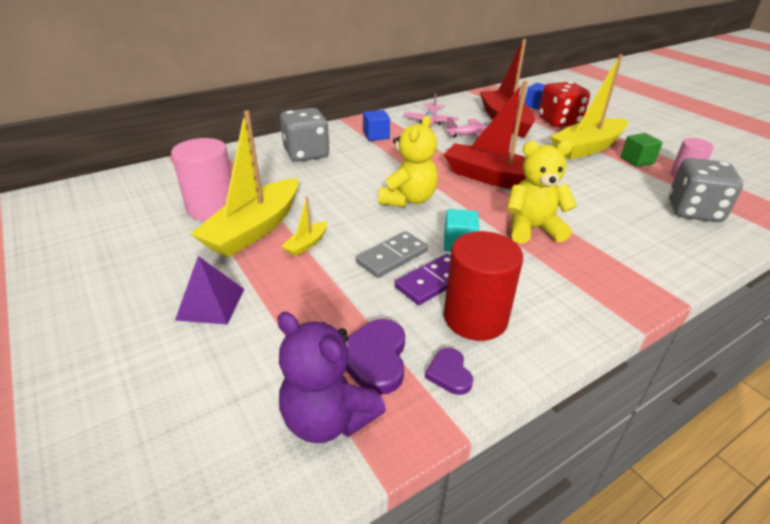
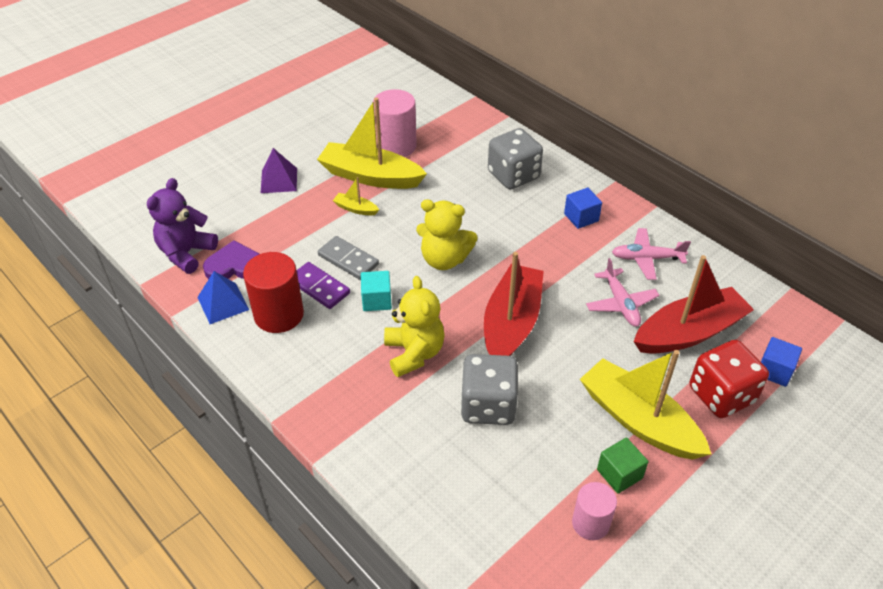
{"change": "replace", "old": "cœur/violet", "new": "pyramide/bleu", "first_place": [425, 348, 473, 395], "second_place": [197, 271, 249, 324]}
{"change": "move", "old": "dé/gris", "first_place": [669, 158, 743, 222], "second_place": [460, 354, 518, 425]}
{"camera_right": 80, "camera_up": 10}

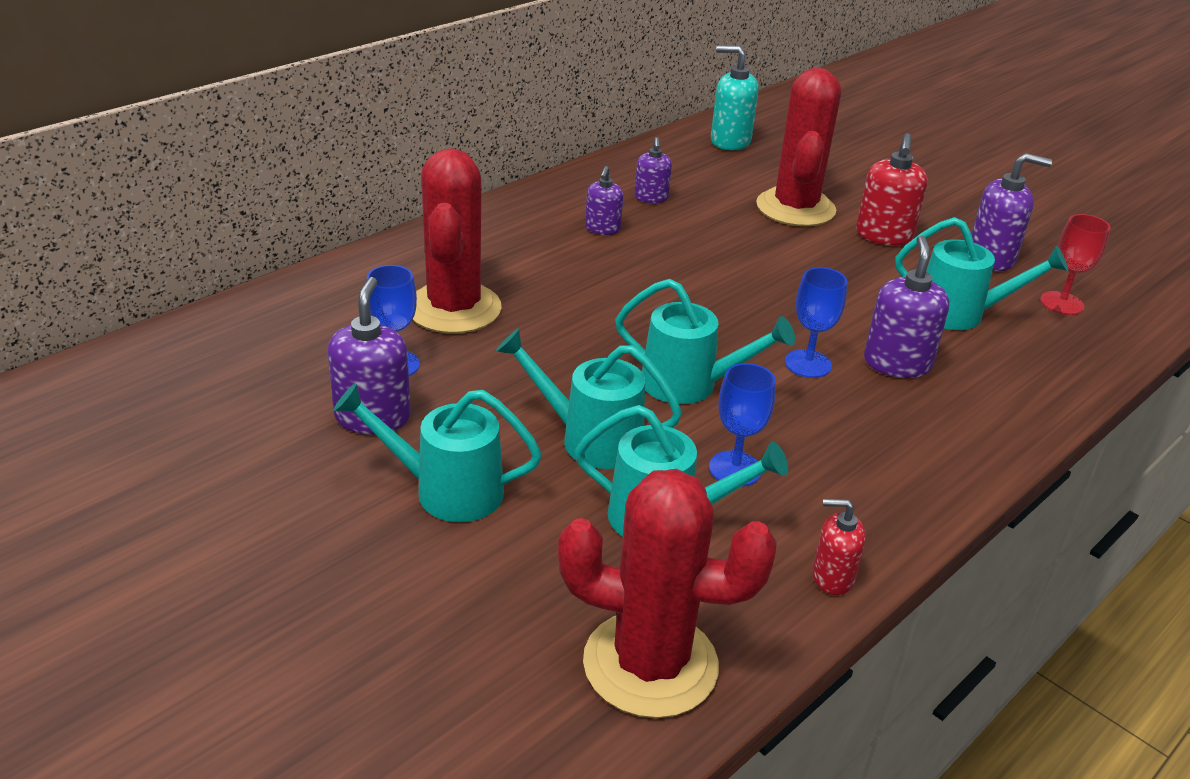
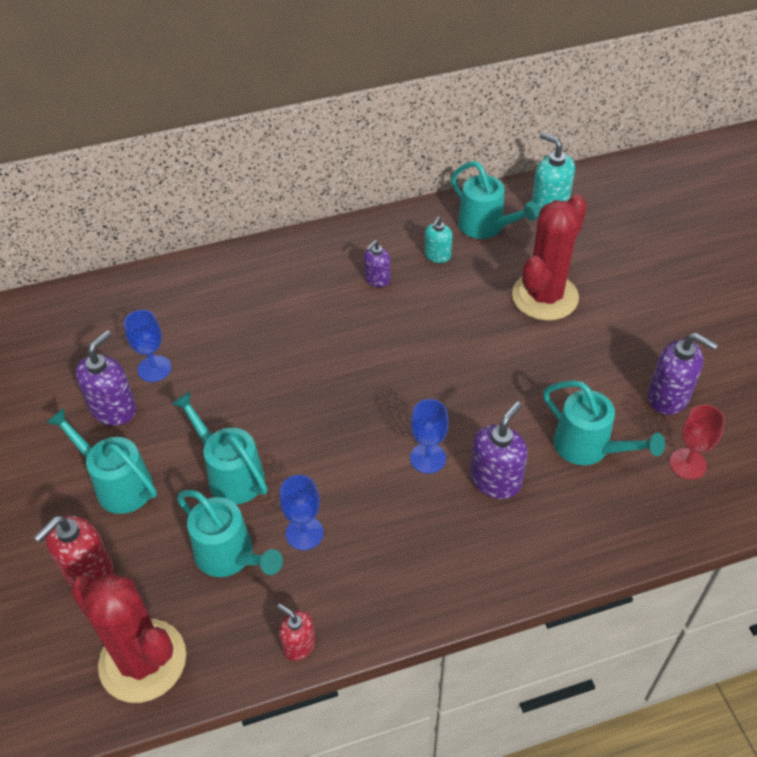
{"change": "move", "old": "distributeur de savon/rouge", "first_place": [856, 133, 928, 245], "second_place": [34, 516, 114, 587]}
{"change": "recolor", "old": "distributeur de savon/violet", "new": "distributeur de savon/turquoise", "first_place": [634, 137, 672, 203], "second_place": [424, 217, 452, 263]}
{"change": "move", "old": "arrosoir/turquoise", "first_place": [615, 279, 795, 404], "second_place": [451, 161, 539, 239]}
{"change": "delete", "old": "cactus/rouge", "first_place": [413, 148, 502, 334]}
{"camera_right": 30, "camera_up": 15}

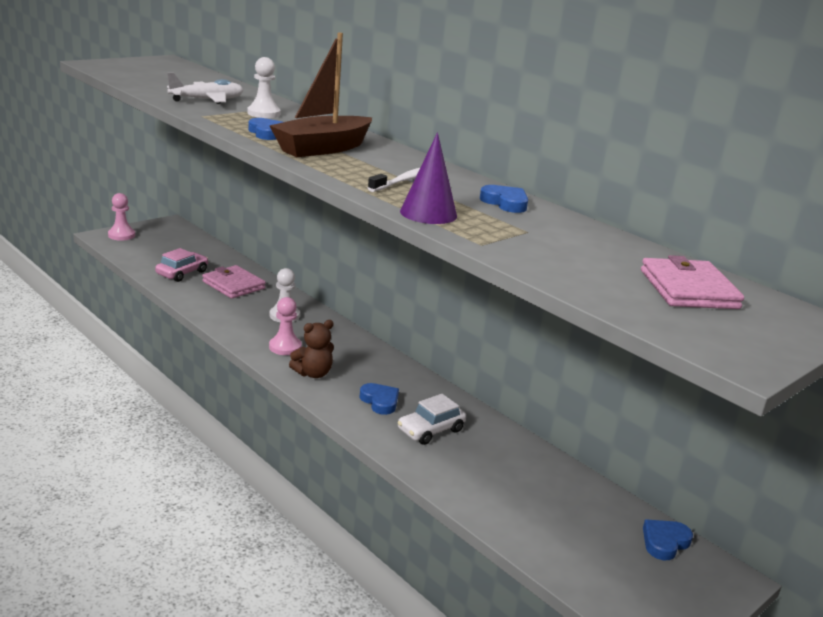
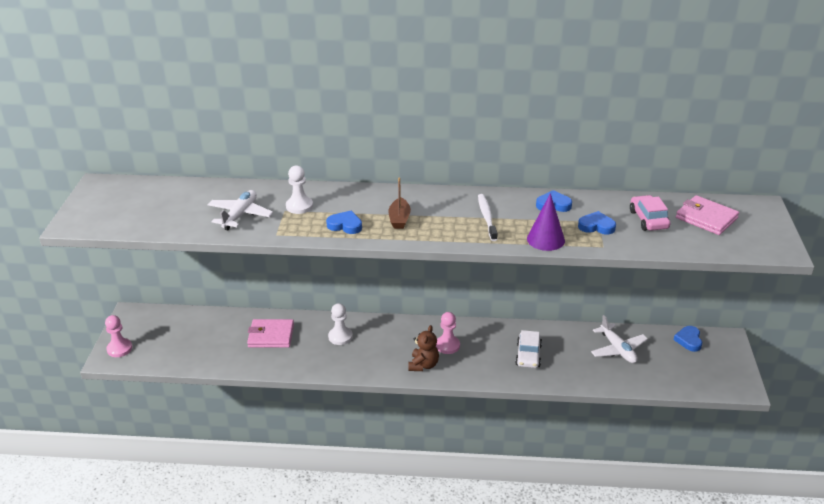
{"change": "resize", "old": "bateau/marron", "first_place": [269, 33, 372, 157], "second_place": [388, 178, 411, 229], "factor": 0.53}
{"change": "move", "old": "pion/rose", "first_place": [269, 297, 302, 355], "second_place": [436, 312, 460, 354]}
{"change": "move", "old": "cœur/bleu", "first_place": [359, 383, 399, 415], "second_place": [578, 211, 616, 234]}
{"change": "insert", "new": "avion/blanc", "second_place": [591, 315, 648, 363]}
{"change": "move", "old": "voiture/rose", "first_place": [155, 248, 208, 282], "second_place": [630, 195, 670, 231]}
{"camera_right": -40, "camera_up": 10}

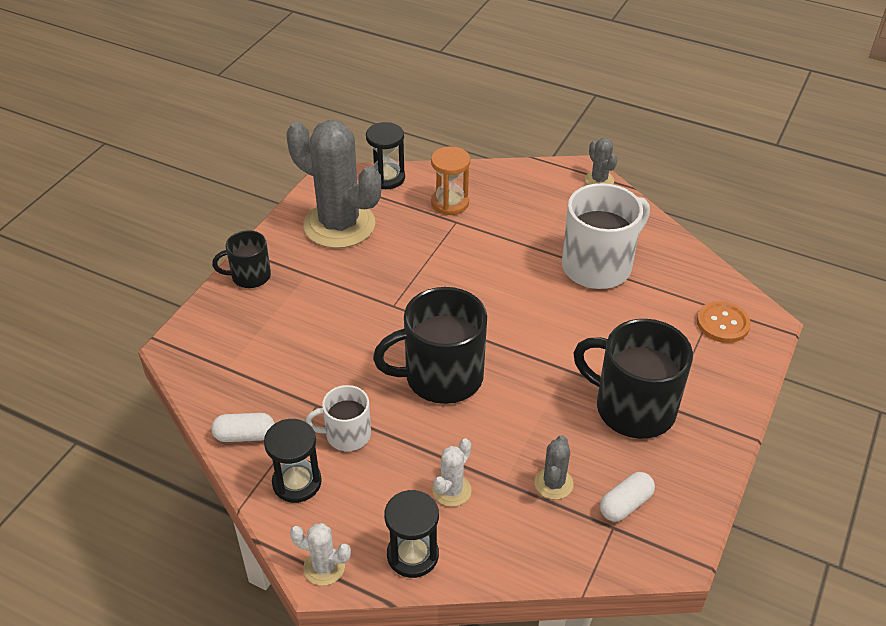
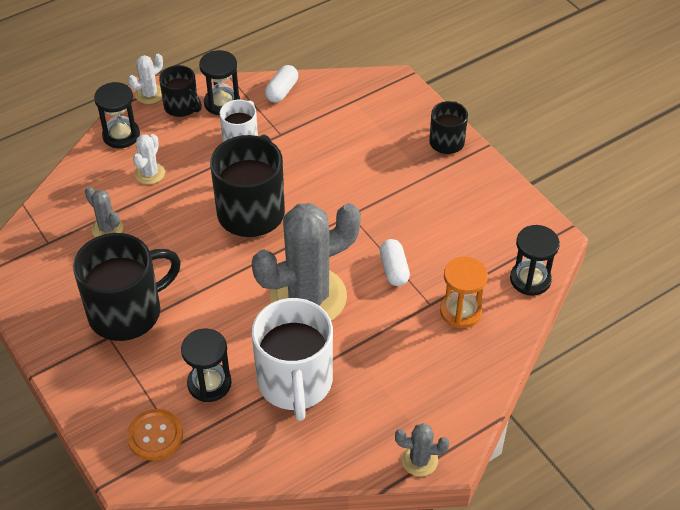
{"change": "rotate", "old": "cactus/blanc", "first_place": [432, 438, 472, 507], "second_place": [133, 134, 165, 184], "degrees": 45}
{"change": "insert", "new": "tasse/noir", "second_place": [159, 65, 202, 117]}
{"change": "insert", "new": "sablier/noir", "second_place": [181, 328, 232, 402]}
{"change": "move", "old": "cactus/gris", "first_place": [286, 120, 381, 248], "second_place": [252, 203, 361, 321]}
{"change": "move", "old": "gélule/blanc", "first_place": [600, 472, 655, 522], "second_place": [380, 239, 410, 286]}
{"camera_right": 120, "camera_up": 5}

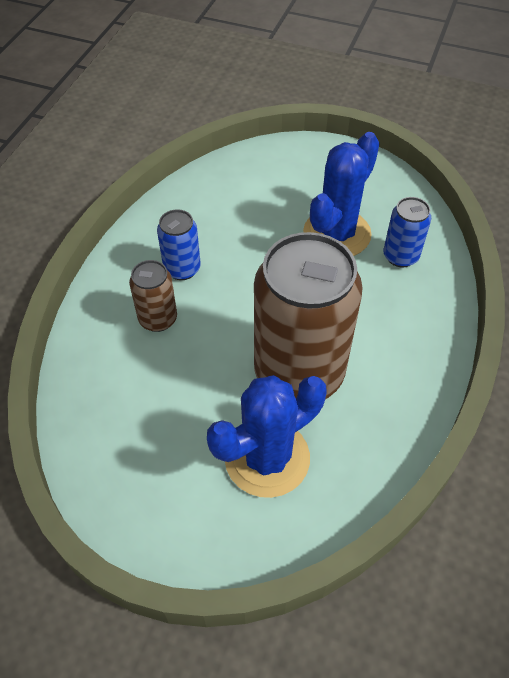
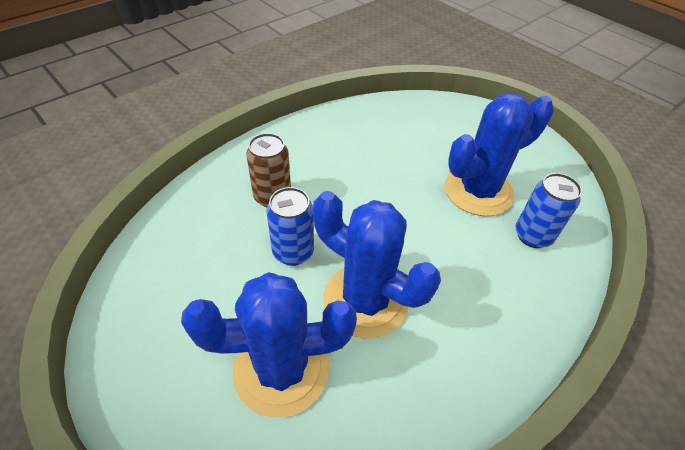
{"change": "move", "old": "canette/bleu", "first_place": [157, 209, 201, 280], "second_place": [266, 187, 314, 266]}
{"change": "replace", "old": "canette/marron", "new": "cactus/bleu", "first_place": [254, 232, 363, 399], "second_place": [313, 191, 441, 338]}
{"camera_right": 25, "camera_up": -5}

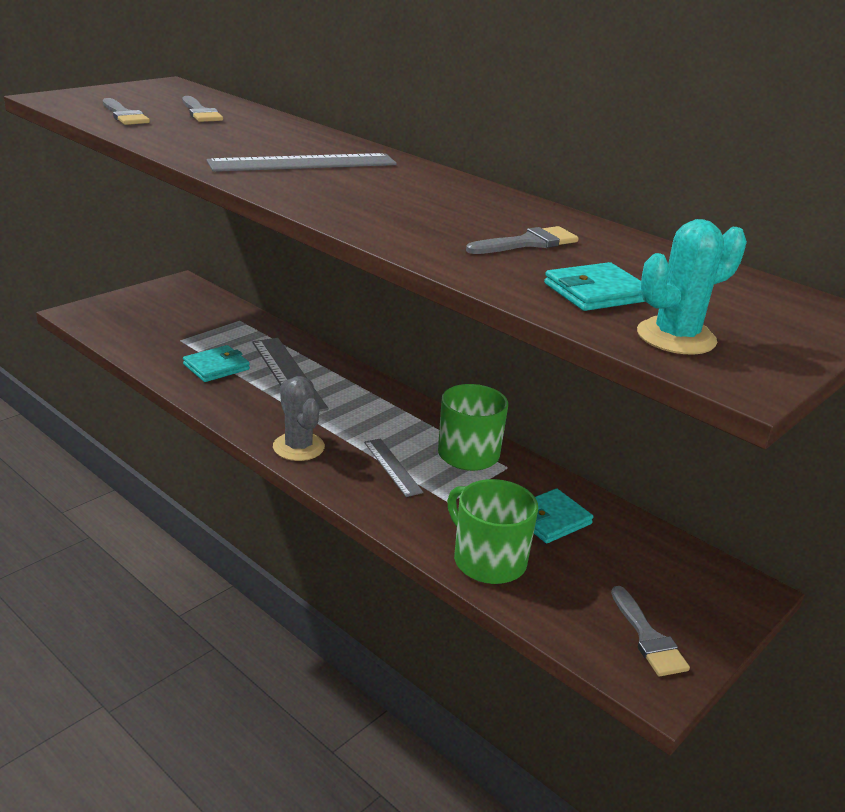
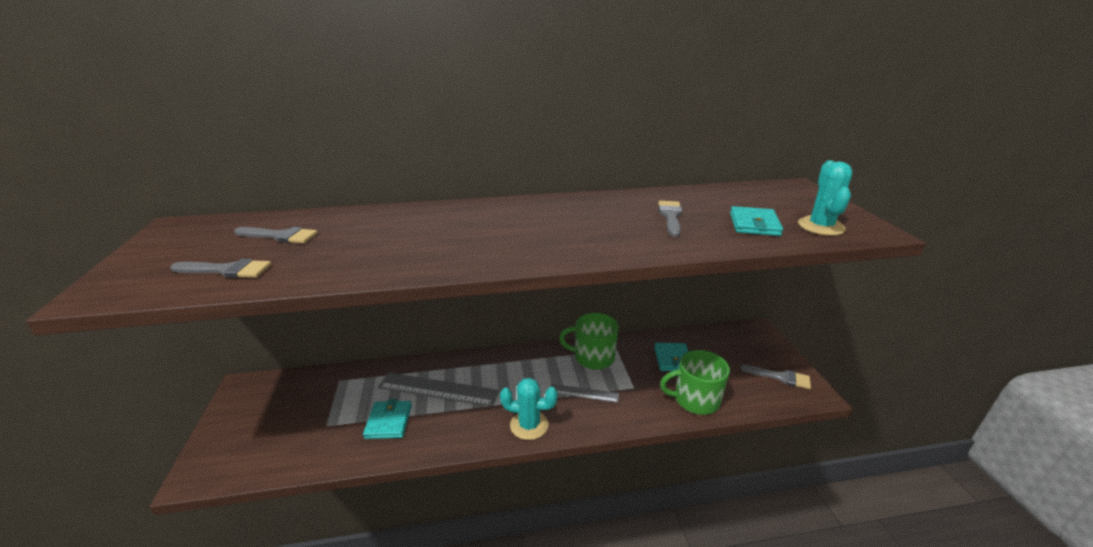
{"change": "recolor", "old": "cactus/gris", "new": "cactus/turquoise", "first_place": [273, 376, 325, 461], "second_place": [500, 378, 558, 440]}
{"change": "delete", "old": "règle/gris", "first_place": [206, 153, 397, 172]}
{"camera_right": -50, "camera_up": 0}

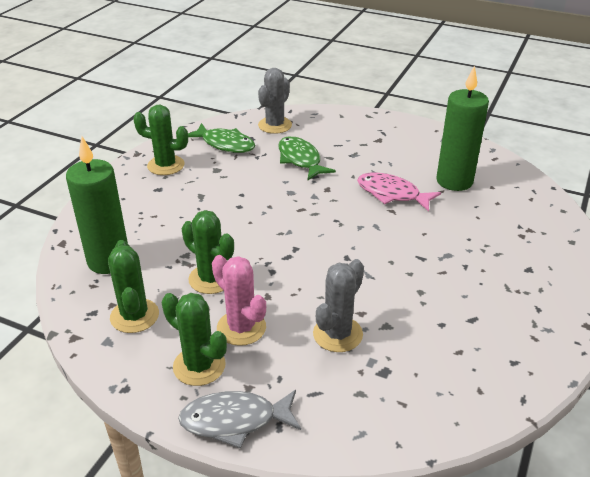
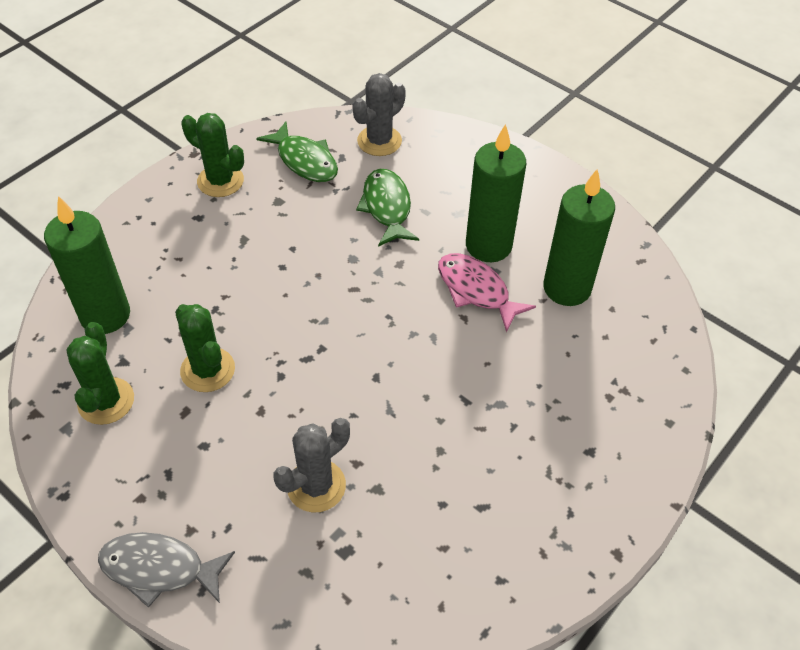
{"change": "insert", "new": "bougie/vert", "second_place": [466, 124, 526, 262]}
{"change": "delete", "old": "cactus/vert", "first_place": [162, 293, 227, 386]}
{"change": "delete", "old": "cactus/rose", "first_place": [212, 255, 266, 346]}
{"camera_right": 15, "camera_up": 15}

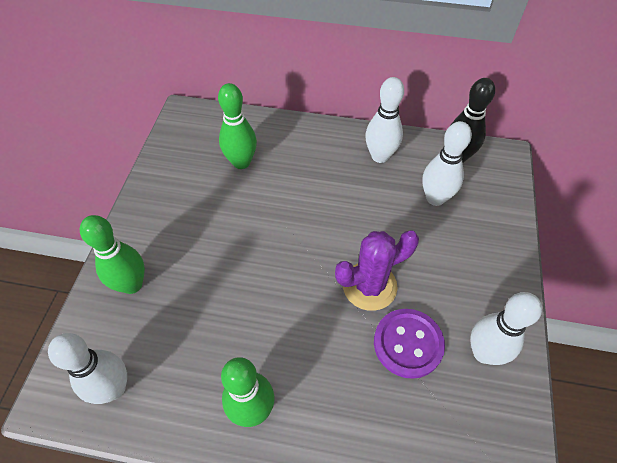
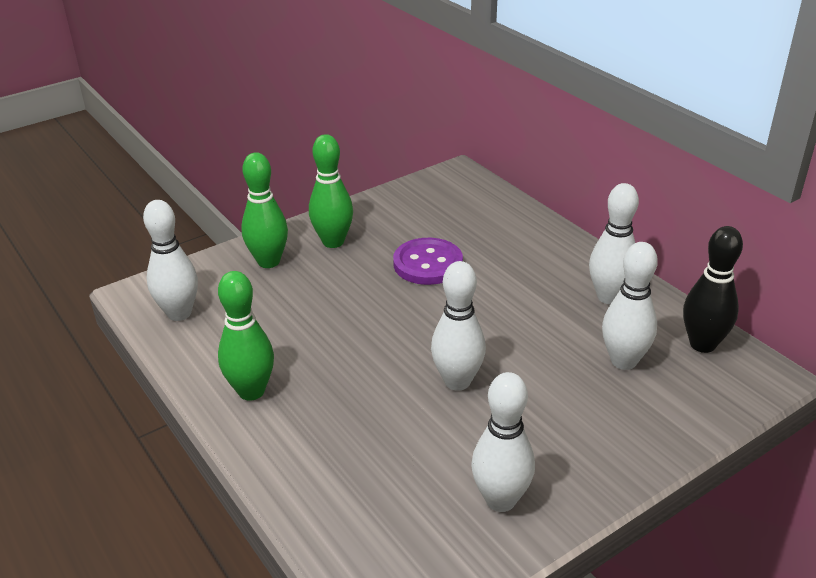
{"change": "move", "old": "quille/vert", "first_place": [218, 83, 257, 169], "second_place": [309, 134, 353, 248]}
{"change": "move", "old": "bouton/violet", "first_place": [374, 309, 445, 379], "second_place": [393, 238, 463, 285]}
{"change": "replace", "old": "cactus/violet", "new": "quille/blanc", "first_place": [335, 231, 419, 311], "second_place": [431, 261, 486, 391]}
{"camera_right": 45, "camera_up": -20}

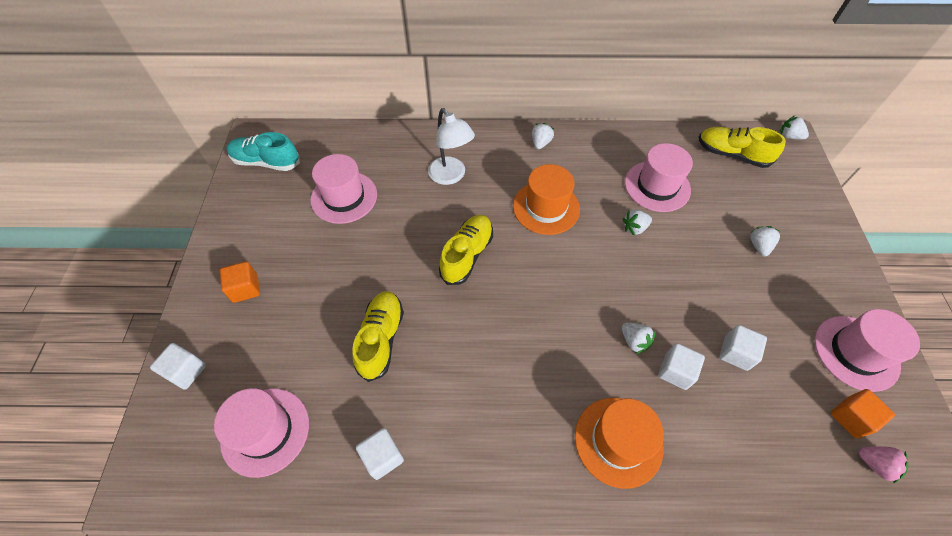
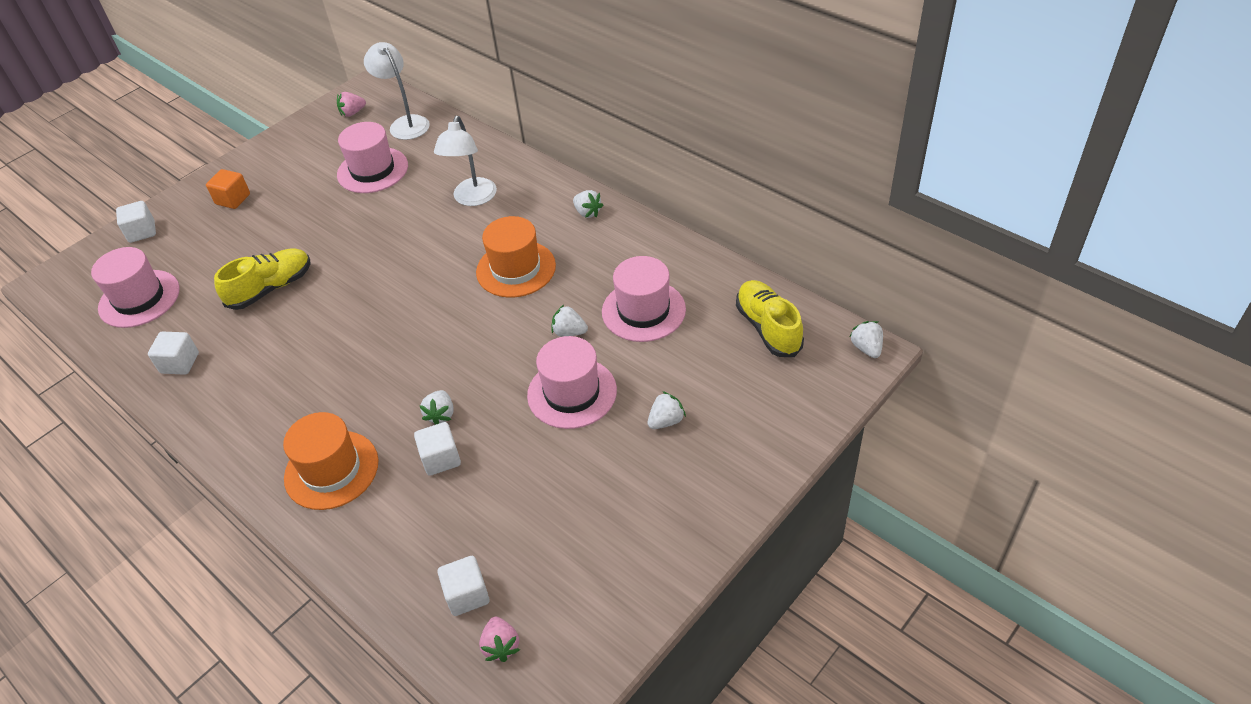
{"change": "replace", "old": "chaussure/turquoise", "new": "fraise/rose", "first_place": [226, 132, 300, 171], "second_place": [337, 92, 366, 117]}
{"change": "insert", "new": "lampe/blanc", "second_place": [364, 42, 430, 140]}
{"change": "move", "old": "cube/blanc", "first_place": [719, 325, 767, 371], "second_place": [438, 556, 489, 616]}
{"change": "move", "old": "chapeau/rose", "first_place": [814, 309, 920, 392], "second_place": [527, 336, 617, 429]}
{"change": "rotate", "old": "fraise/blanc", "first_place": [532, 123, 554, 149], "second_place": [573, 190, 603, 218], "degrees": 75}
{"change": "delete", "old": "chaussure/jaune", "first_place": [439, 215, 493, 285]}
{"change": "delete", "old": "cube/orange", "first_place": [831, 389, 895, 439]}
{"camera_right": 45, "camera_up": -10}

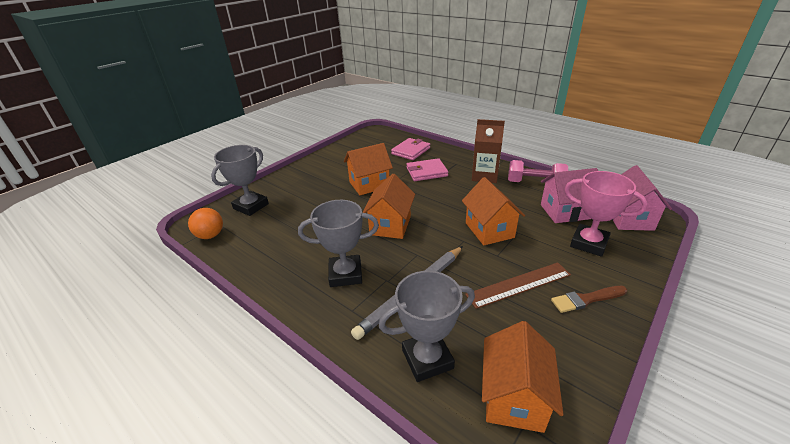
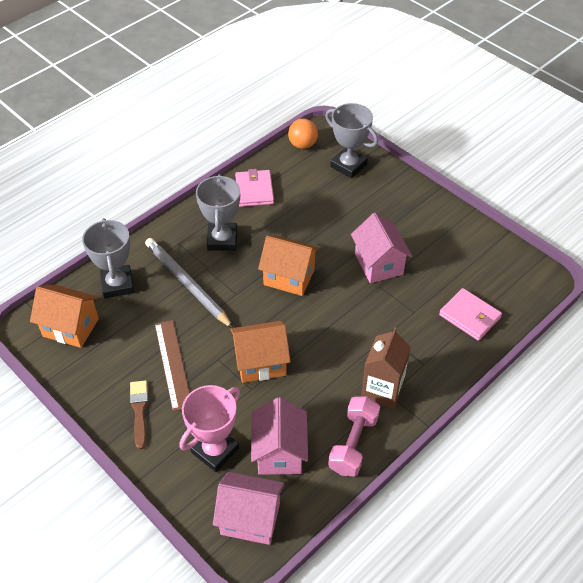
{"change": "move", "old": "portefeuille/rose", "first_place": [407, 158, 448, 181], "second_place": [235, 169, 274, 207]}
{"change": "recolor", "old": "maison/orange", "new": "maison/rose", "first_place": [344, 143, 393, 195], "second_place": [351, 213, 412, 283]}
{"camera_right": 95, "camera_up": 15}

